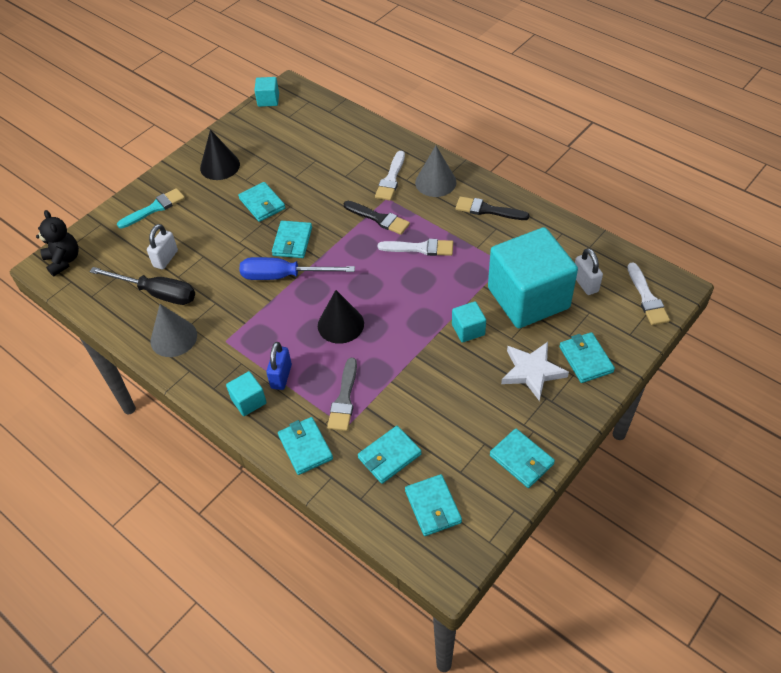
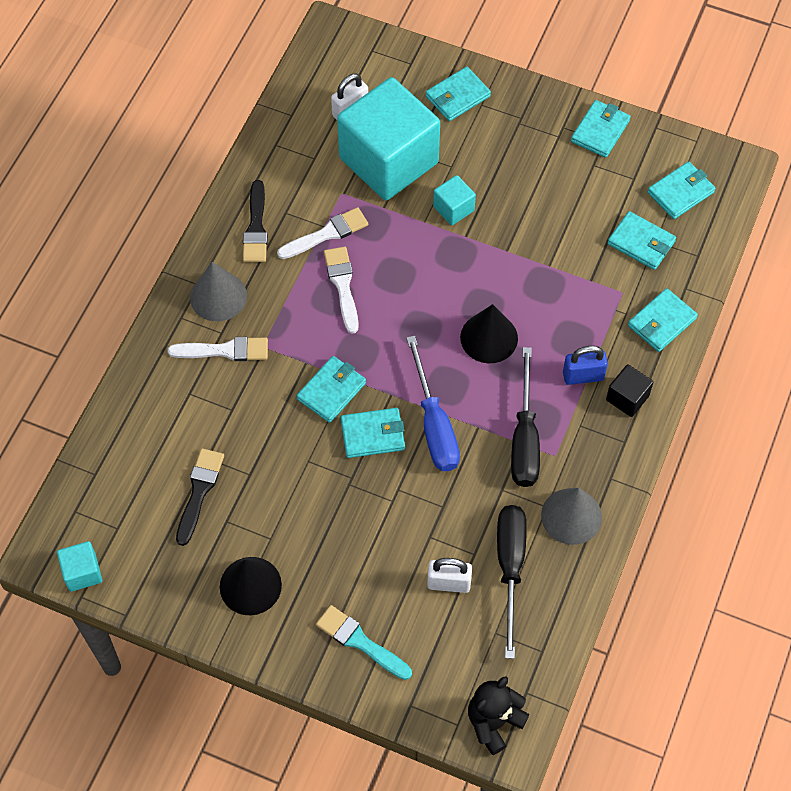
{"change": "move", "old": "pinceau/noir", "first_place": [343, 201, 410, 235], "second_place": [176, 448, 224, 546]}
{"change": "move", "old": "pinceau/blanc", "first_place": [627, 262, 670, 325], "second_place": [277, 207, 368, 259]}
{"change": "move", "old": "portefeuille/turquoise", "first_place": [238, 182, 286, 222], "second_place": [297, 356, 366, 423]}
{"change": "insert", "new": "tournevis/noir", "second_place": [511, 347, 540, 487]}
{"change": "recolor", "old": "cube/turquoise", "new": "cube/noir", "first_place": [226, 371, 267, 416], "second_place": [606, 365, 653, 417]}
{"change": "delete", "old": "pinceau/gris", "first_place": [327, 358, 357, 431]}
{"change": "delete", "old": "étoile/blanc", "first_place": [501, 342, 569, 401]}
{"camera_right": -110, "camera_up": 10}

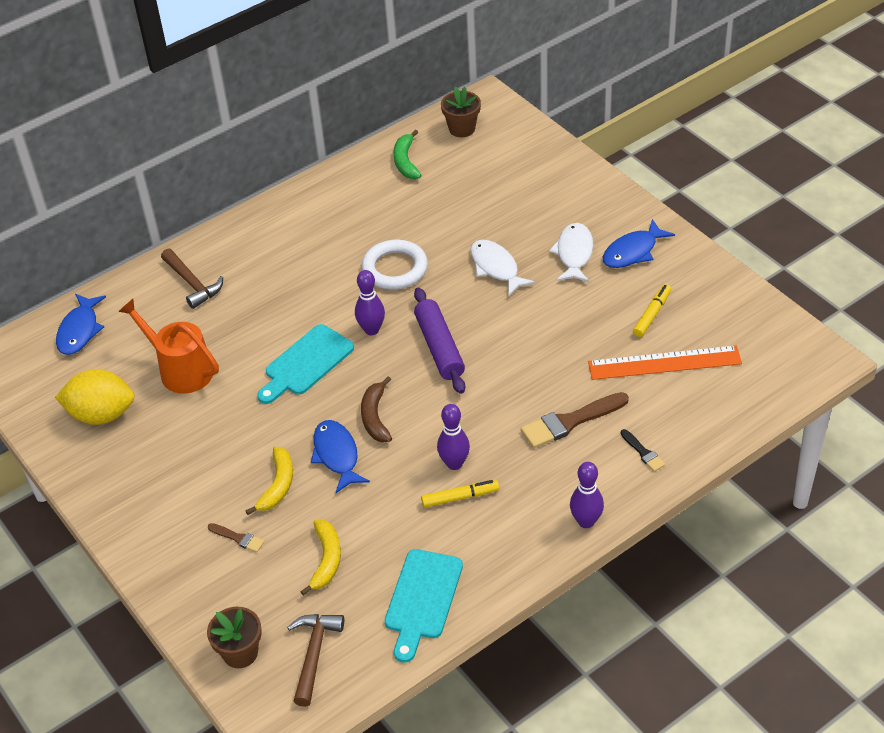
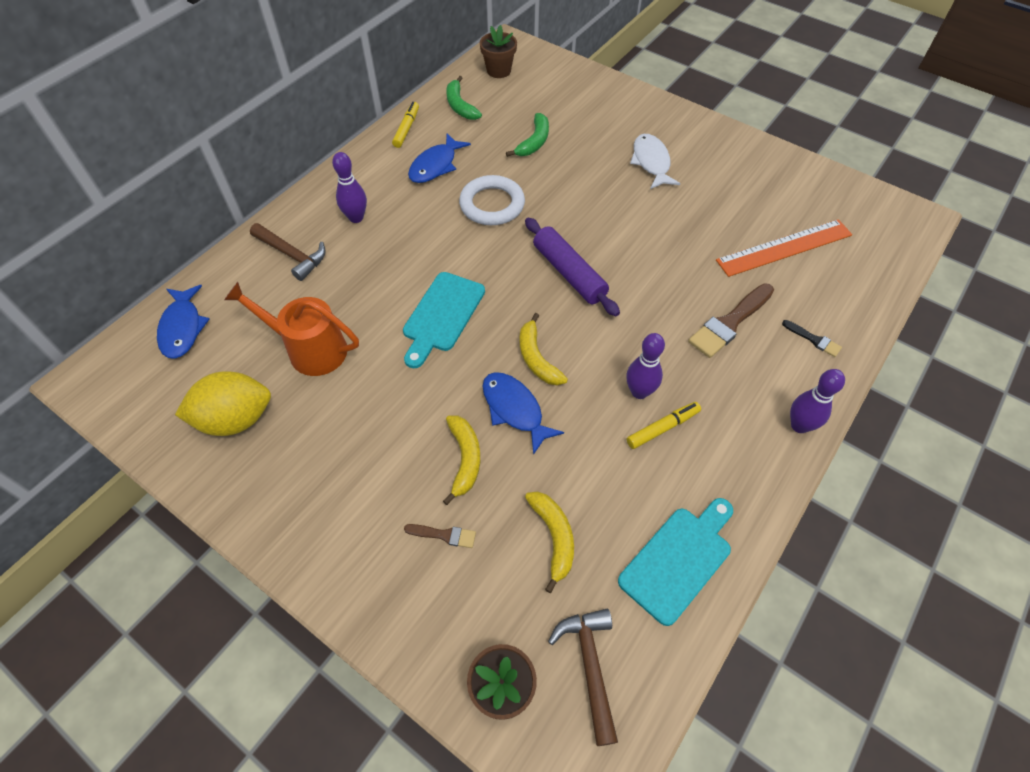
{"change": "move", "old": "quille/violet", "first_place": [355, 270, 385, 335], "second_place": [332, 152, 367, 223]}
{"change": "move", "old": "feutre/jaune", "first_place": [633, 284, 671, 337], "second_place": [392, 102, 419, 148]}
{"change": "move", "old": "poisson/bleu", "first_place": [603, 219, 675, 268], "second_place": [408, 133, 471, 183]}
{"change": "insert", "new": "banane/vert", "second_place": [506, 113, 549, 157]}
{"change": "recolor", "old": "banane/marron", "new": "banane/jaune", "first_place": [361, 376, 392, 442], "second_place": [520, 313, 568, 385]}
{"change": "rotate", "old": "planche à découper/turquoise", "first_place": [385, 549, 463, 663], "second_place": [618, 498, 733, 626], "degrees": -135}
{"change": "delete", "old": "poisson/blanc", "first_place": [470, 240, 535, 296]}
{"camera_right": -20, "camera_up": 10}

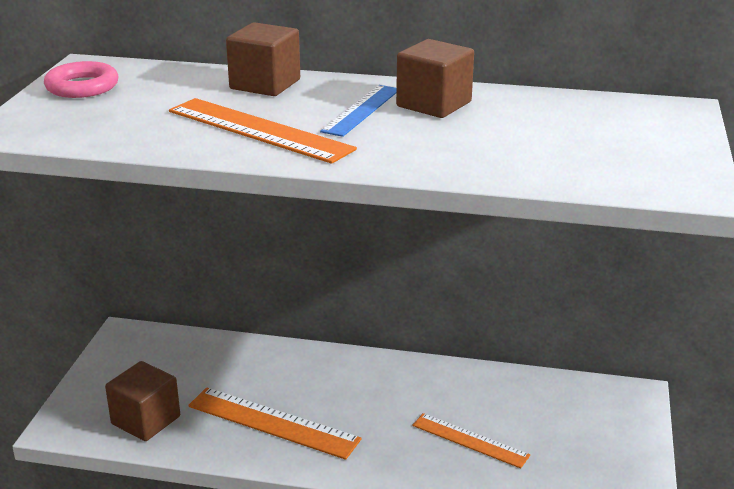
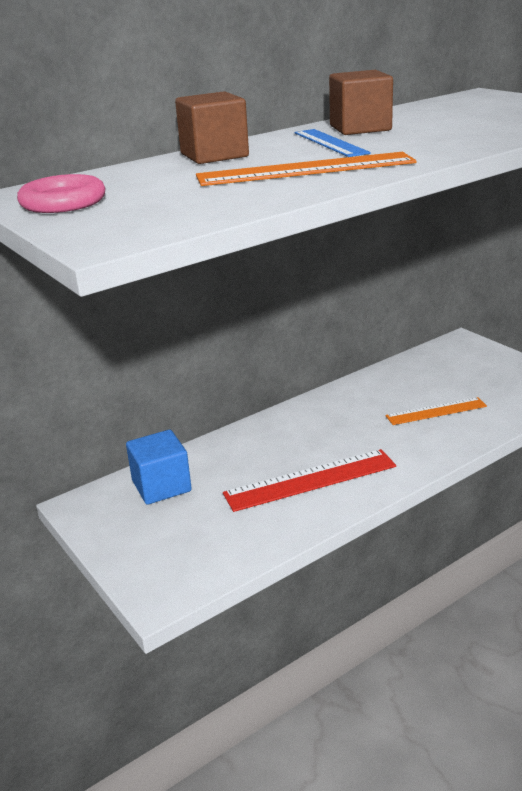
{"change": "insert", "new": "cube/bleu", "second_place": [126, 430, 192, 505]}
{"change": "recolor", "old": "règle/orange", "new": "règle/rouge", "first_place": [188, 387, 362, 460], "second_place": [223, 449, 396, 512]}
{"change": "delete", "old": "cube/marron", "first_place": [105, 361, 180, 441]}
{"camera_right": -45, "camera_up": 0}

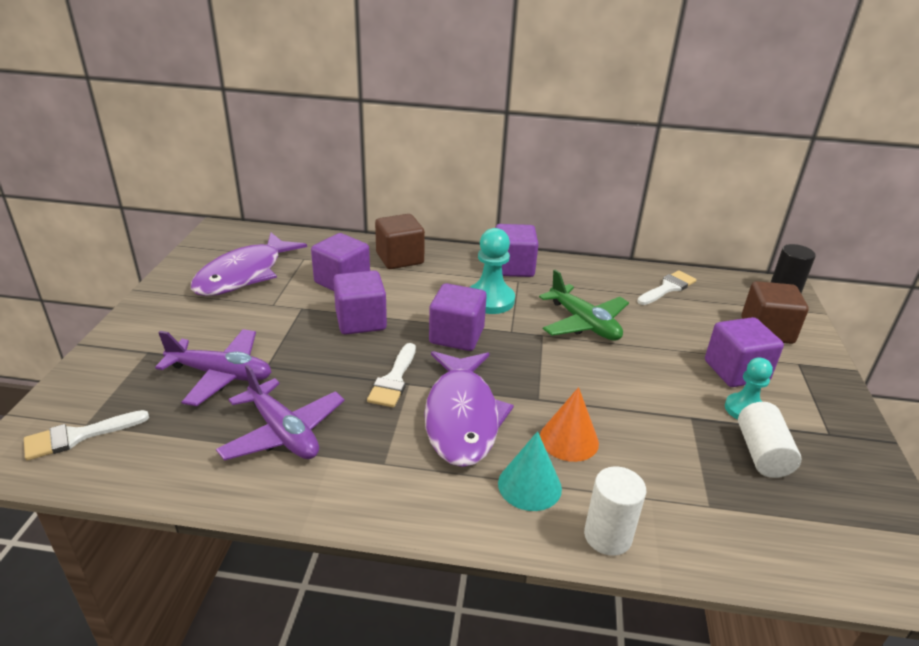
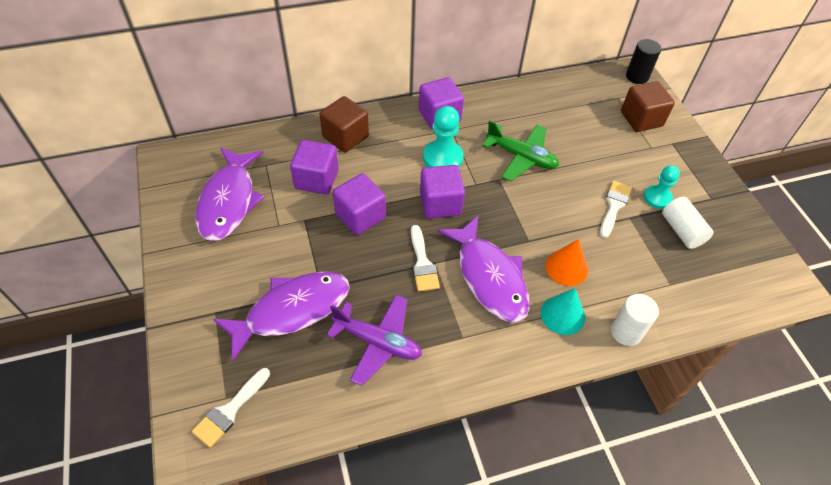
{"change": "replace", "old": "avion/violet", "new": "poisson/violet", "first_place": [155, 329, 271, 406], "second_place": [213, 272, 350, 362]}
{"change": "move", "old": "pinceau/blanc", "first_place": [637, 270, 697, 305], "second_place": [600, 181, 632, 238]}
{"change": "delete", "old": "cube/violet", "first_place": [705, 317, 784, 387]}
{"camera_right": -25, "camera_up": 20}

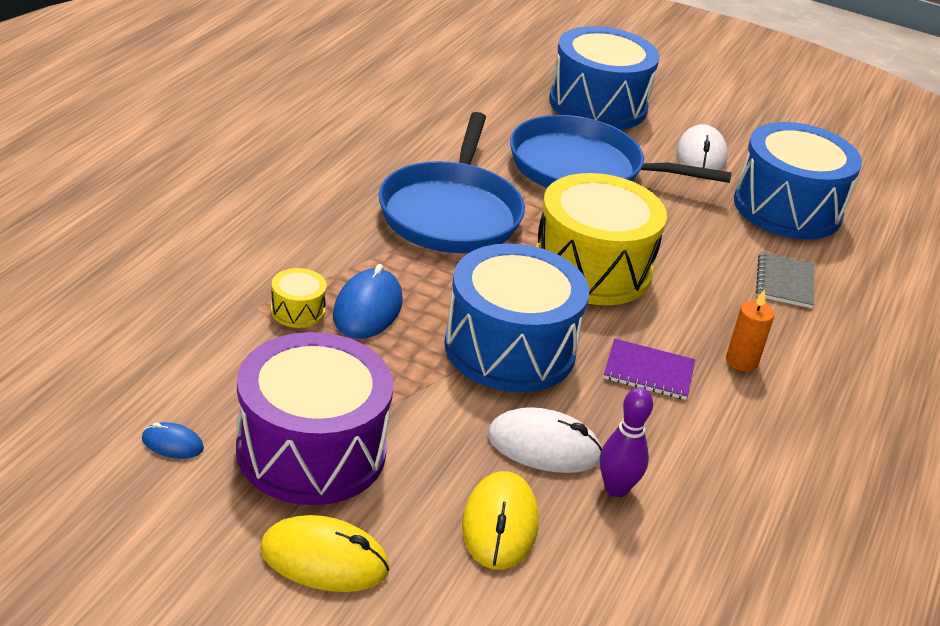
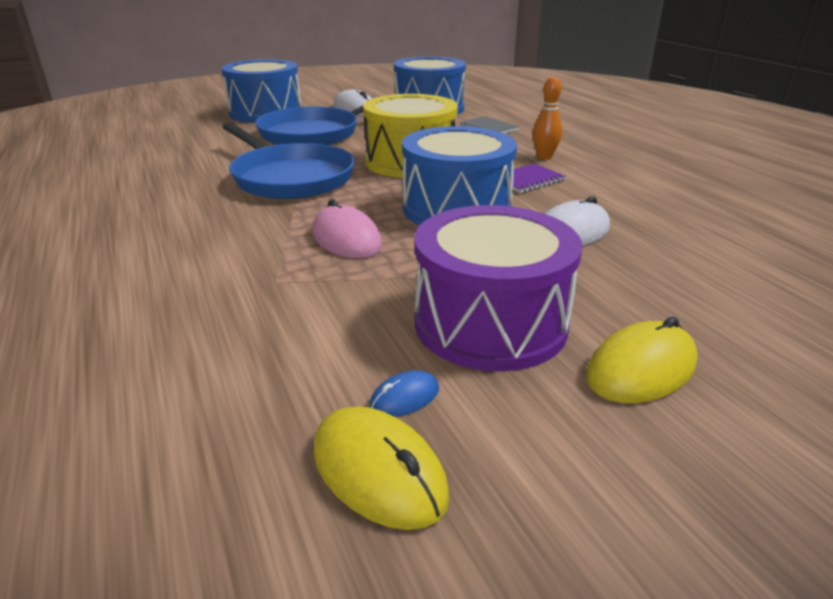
{"change": "recolor", "old": "souris/bleu", "new": "souris/rose", "first_place": [333, 264, 403, 339], "second_place": [312, 199, 382, 258]}
{"change": "move", "old": "souris/jaune", "first_place": [462, 471, 539, 570], "second_place": [314, 406, 450, 530]}
{"change": "replace", "old": "bougie/orange", "new": "quille/orange", "first_place": [726, 289, 774, 372], "second_place": [533, 76, 562, 160]}
{"change": "delete", "old": "tambour/jaune", "first_place": [271, 268, 327, 328]}
{"change": "delete", "old": "quille/violet", "first_place": [600, 387, 653, 497]}
{"camera_right": -45, "camera_up": -5}

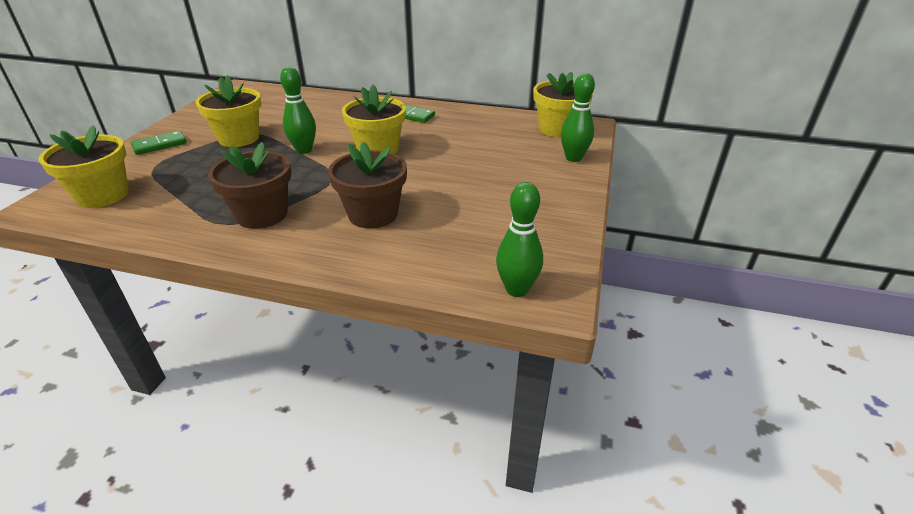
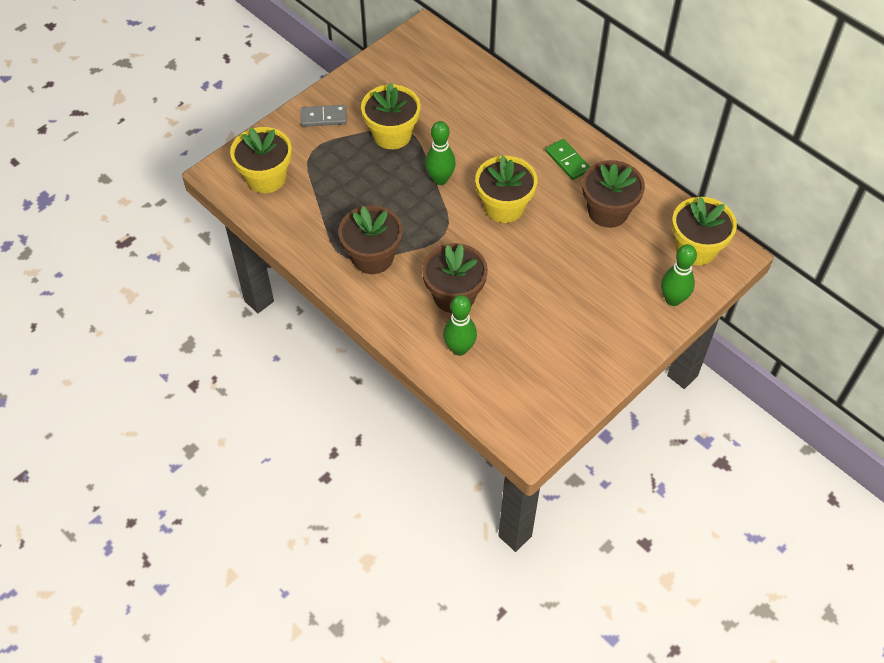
{"change": "recolor", "old": "domino/vert", "new": "domino/gris", "first_place": [131, 131, 187, 155], "second_place": [301, 105, 347, 127]}
{"change": "move", "old": "quille/vert", "first_place": [496, 182, 543, 297], "second_place": [443, 295, 477, 356]}
{"change": "insert", "new": "pot de fleurs/marron", "second_place": [582, 160, 645, 228]}
{"camera_right": 30, "camera_up": 20}

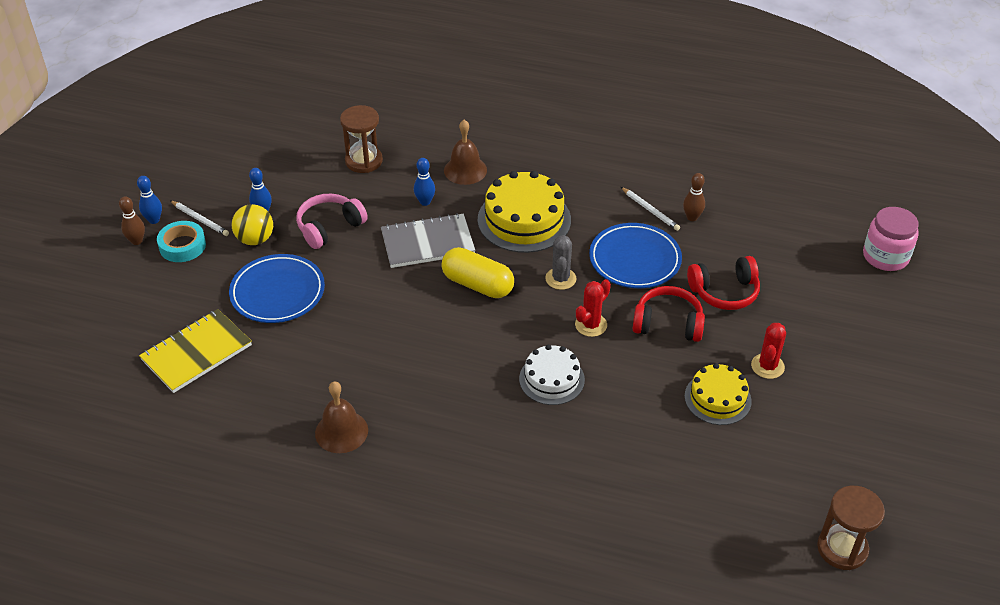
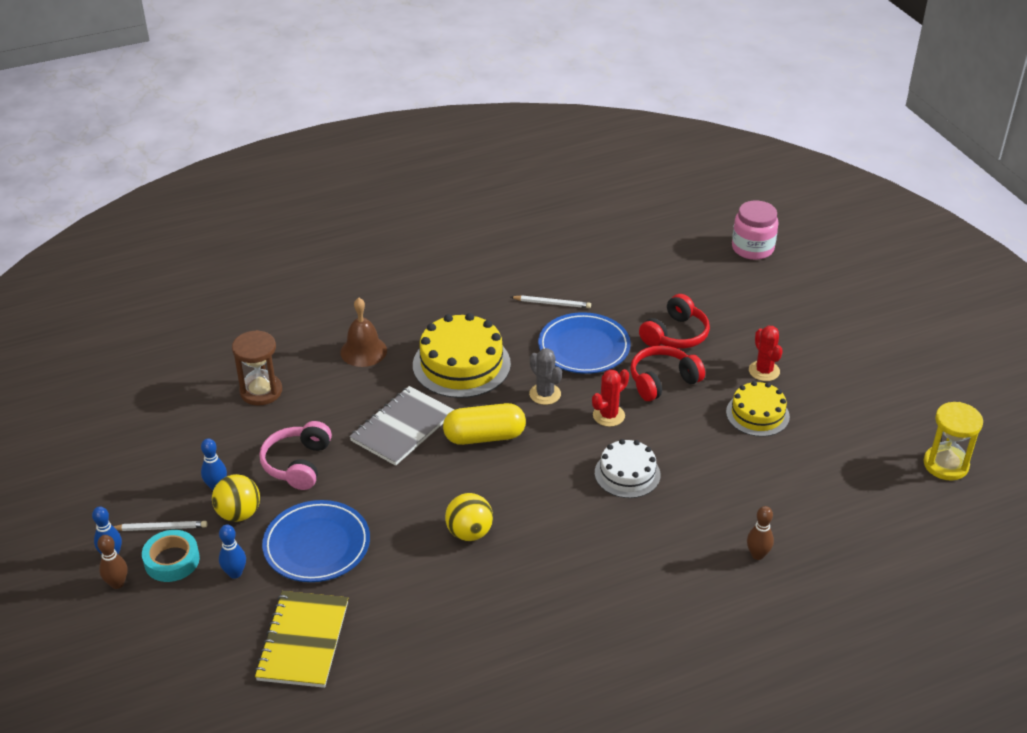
{"change": "move", "old": "quille/bleu", "first_place": [414, 158, 435, 206], "second_place": [219, 525, 246, 579]}
{"change": "insert", "new": "balle/jaune", "second_place": [445, 493, 493, 541]}
{"change": "rotate", "old": "cactus/rouge", "first_place": [575, 279, 611, 337], "second_place": [592, 369, 629, 427], "degrees": 45}
{"change": "move", "old": "quille/marron", "first_place": [683, 173, 705, 221], "second_place": [747, 506, 774, 560]}
{"change": "recolor", "old": "sablier/marron", "new": "sablier/jaune", "first_place": [817, 486, 885, 570], "second_place": [923, 402, 983, 481]}
{"change": "delete", "old": "cloche/marron", "first_place": [315, 381, 368, 453]}
{"camera_right": -40, "camera_up": -5}

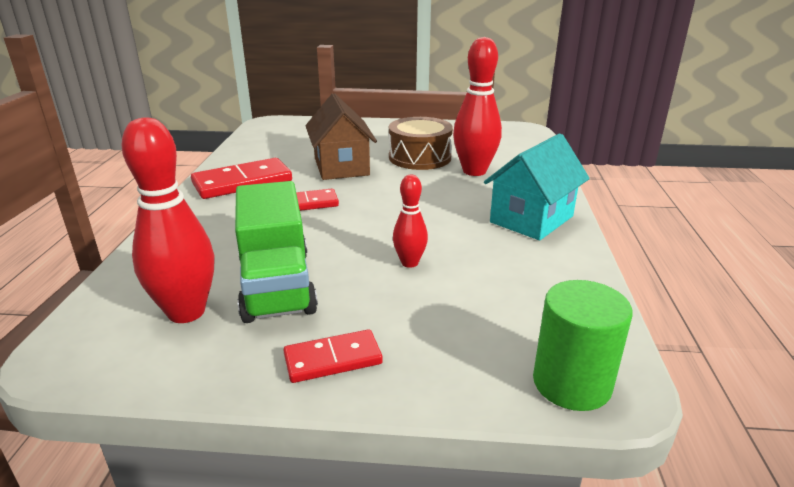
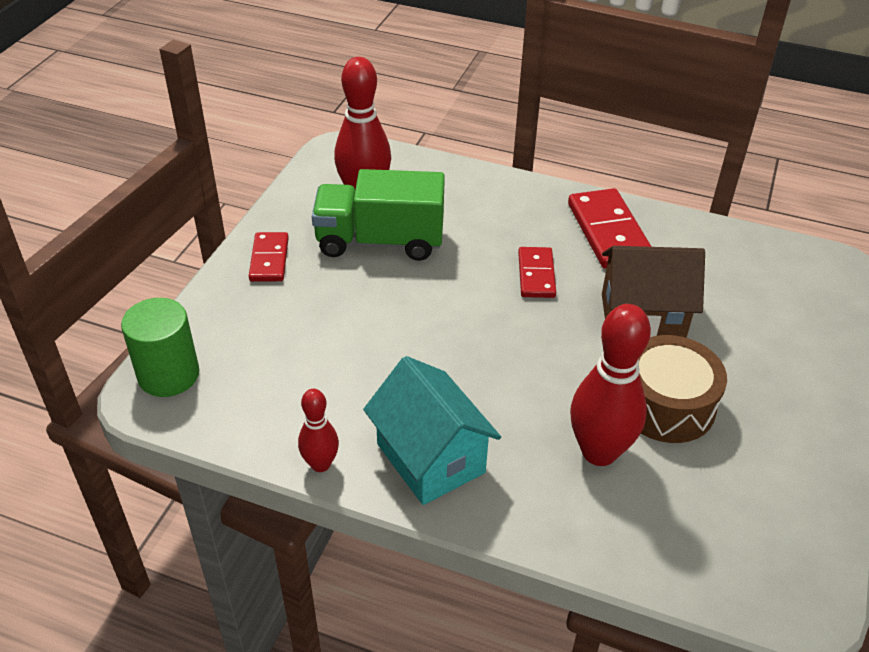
{"change": "move", "old": "quille/rouge", "first_place": [393, 175, 428, 268], "second_place": [298, 389, 339, 472]}
{"camera_right": 105, "camera_up": 15}

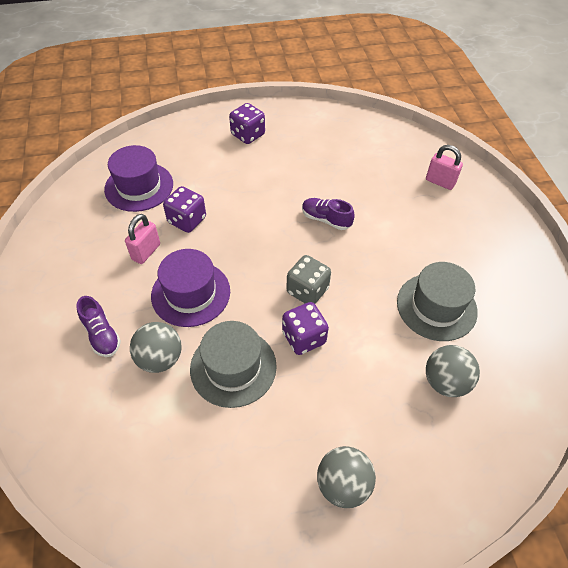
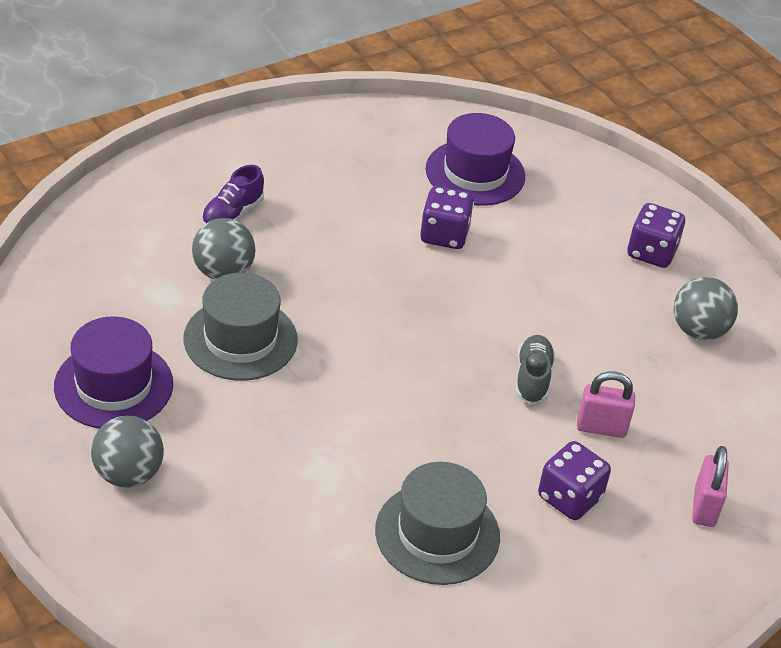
{"change": "move", "old": "chapeau/violet", "first_place": [151, 249, 230, 327], "second_place": [54, 316, 173, 429]}
{"change": "recolor", "old": "chaussure/violet", "new": "chaussure/gris", "first_place": [302, 198, 355, 230], "second_place": [515, 335, 555, 404]}
{"change": "move", "old": "dé/violet", "first_place": [282, 302, 329, 355], "second_place": [538, 441, 611, 520]}
{"change": "move", "old": "cadenas/rose", "first_place": [125, 214, 160, 264], "second_place": [577, 371, 635, 438]}
{"change": "move", "old": "balle/gris", "first_place": [426, 345, 480, 397], "second_place": [674, 277, 738, 340]}
{"change": "delete", "old": "dé/gris", "first_place": [287, 255, 331, 304]}
{"camera_right": 65, "camera_up": -10}

